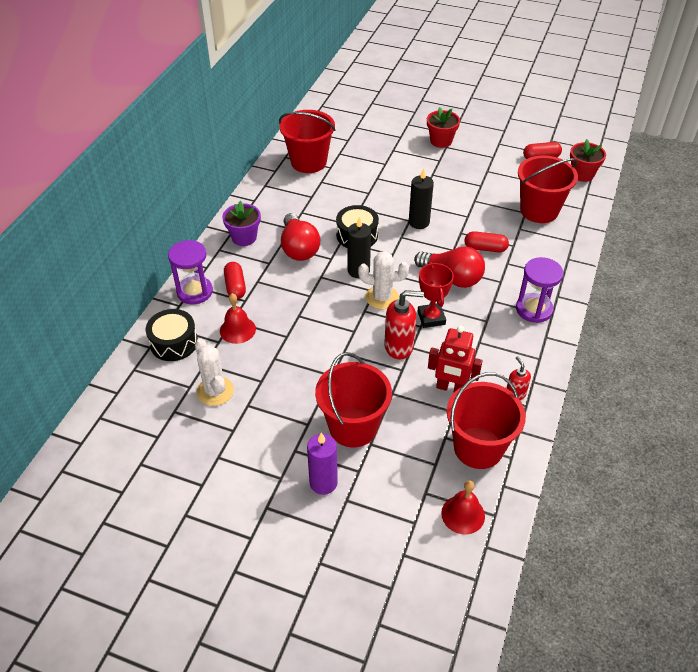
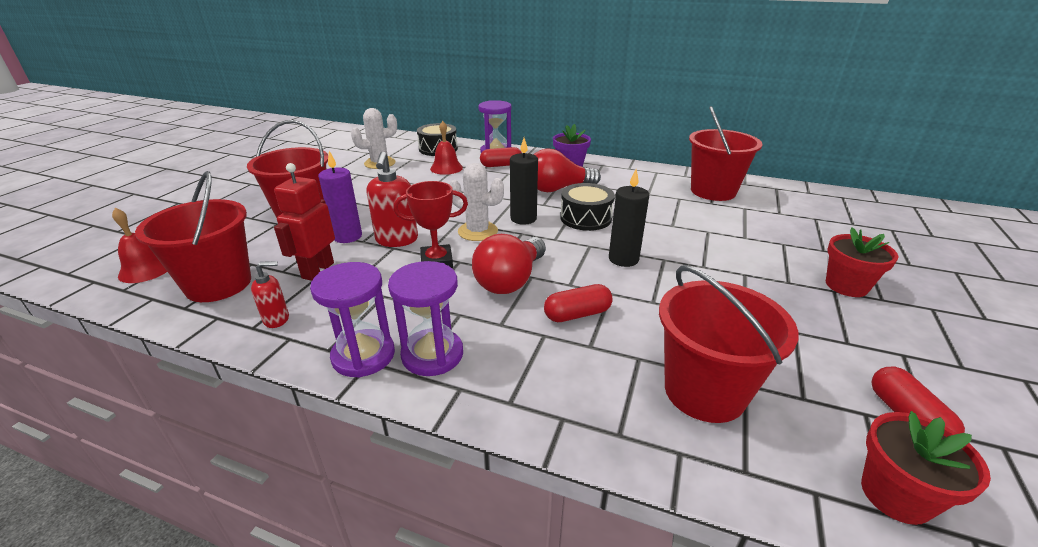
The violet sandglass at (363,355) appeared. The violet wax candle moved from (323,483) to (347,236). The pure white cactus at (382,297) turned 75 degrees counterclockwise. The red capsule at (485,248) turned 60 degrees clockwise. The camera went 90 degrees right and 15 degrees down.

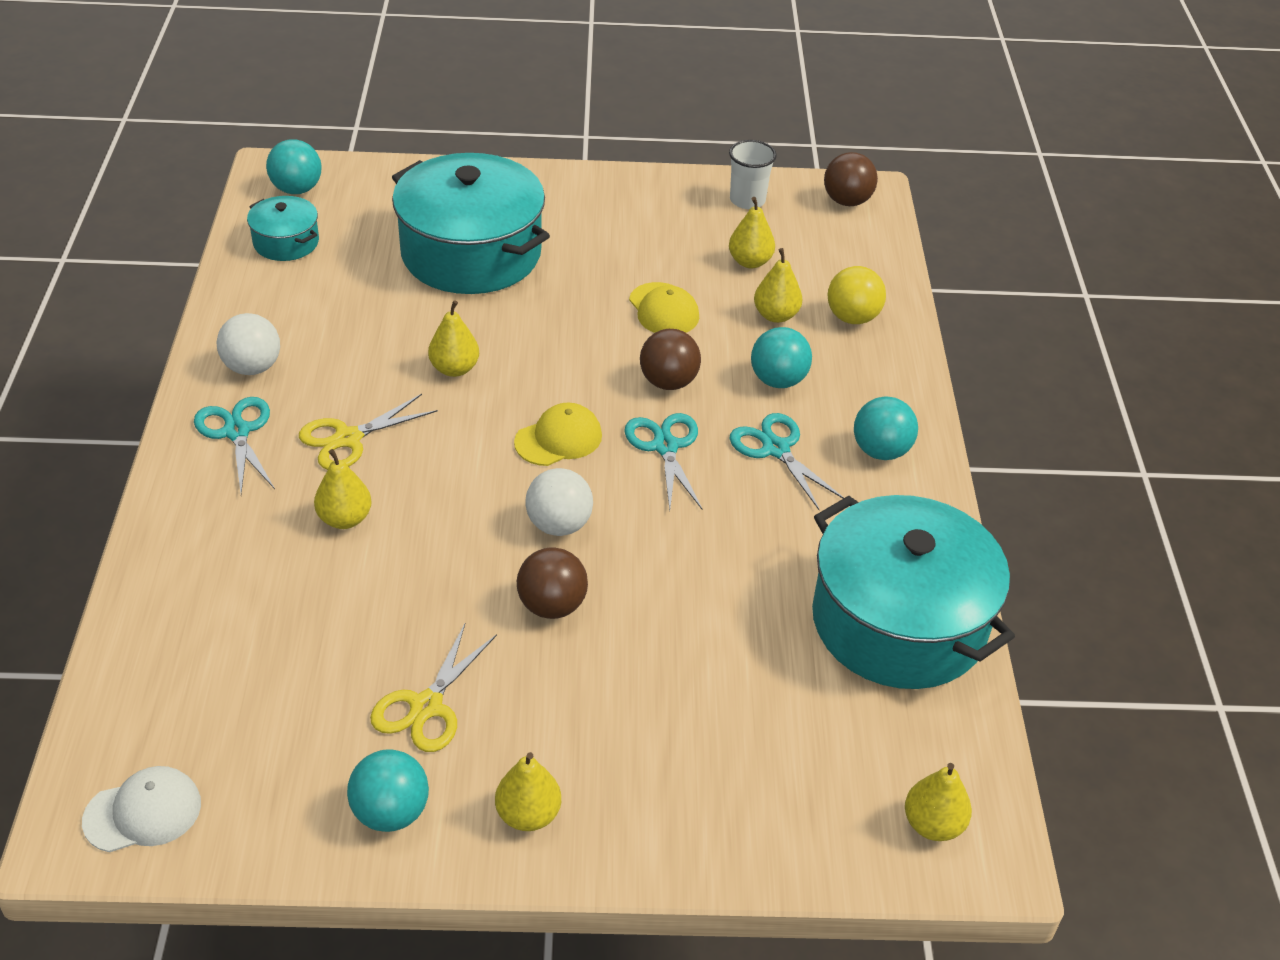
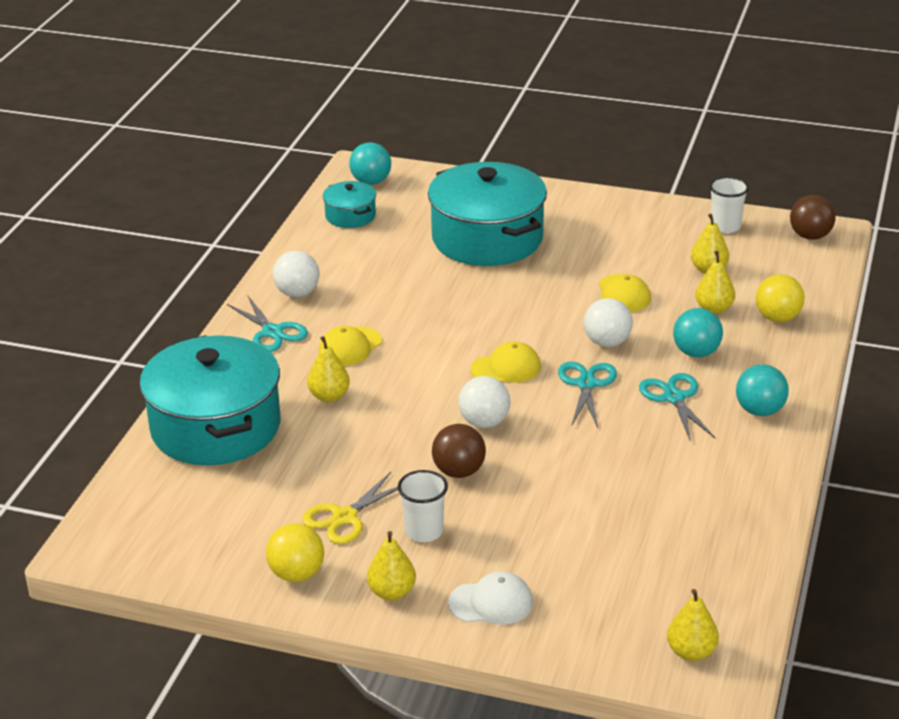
The yellow pear fruit at (454,369) disappeared. The pure white tumbler at (424,531) appeared. The pure white baseball cap moved from (143,812) to (491,603). The turquoise stockpot moved from (899,622) to (216,427). The yellow shears at (348,438) was replaced by the yellow baseball cap at (350,347). The turquoise sphere at (391,812) became the yellow sphere at (297,574). The russet sphere at (668,382) became the pure white sphere at (607,342). The turquoise shears at (237,432) turned 150 degrees clockwise. The camera went 20 degrees right and 10 degrees down.

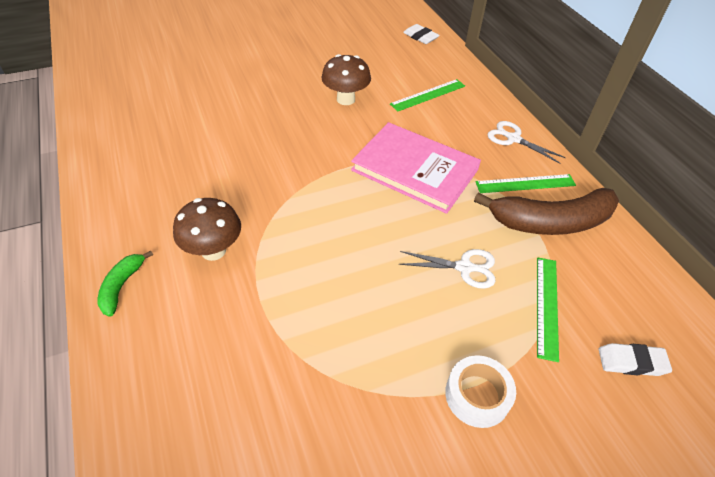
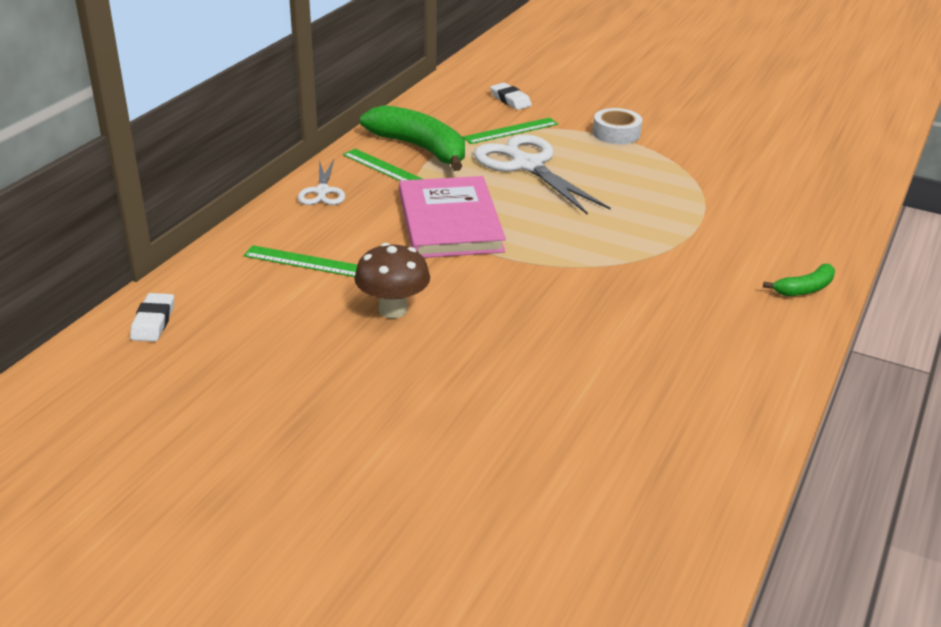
The russet mushroom at (213,250) disappeared. The russet banana fruit at (550,222) became the green banana fruit at (420,148). The pure white shears at (465,268) changed to 1.86 times the size. The camera went 130 degrees left and 15 degrees down.

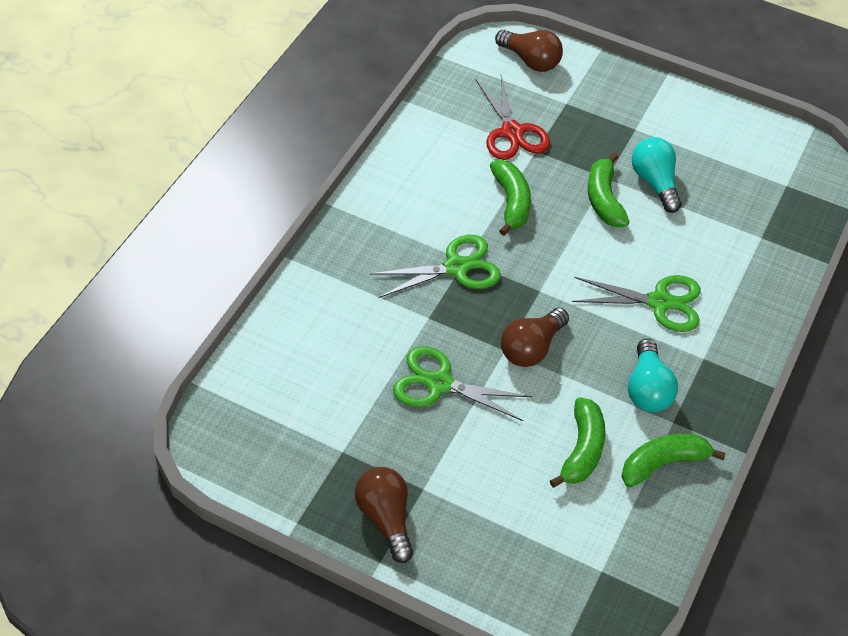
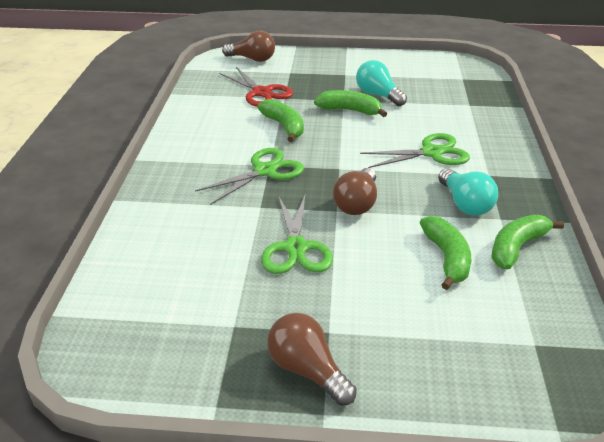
The green shears at (439,384) turned 90 degrees counterclockwise. The green banana fruit at (604,199) turned 135 degrees clockwise. The camera went 20 degrees left and 15 degrees down.

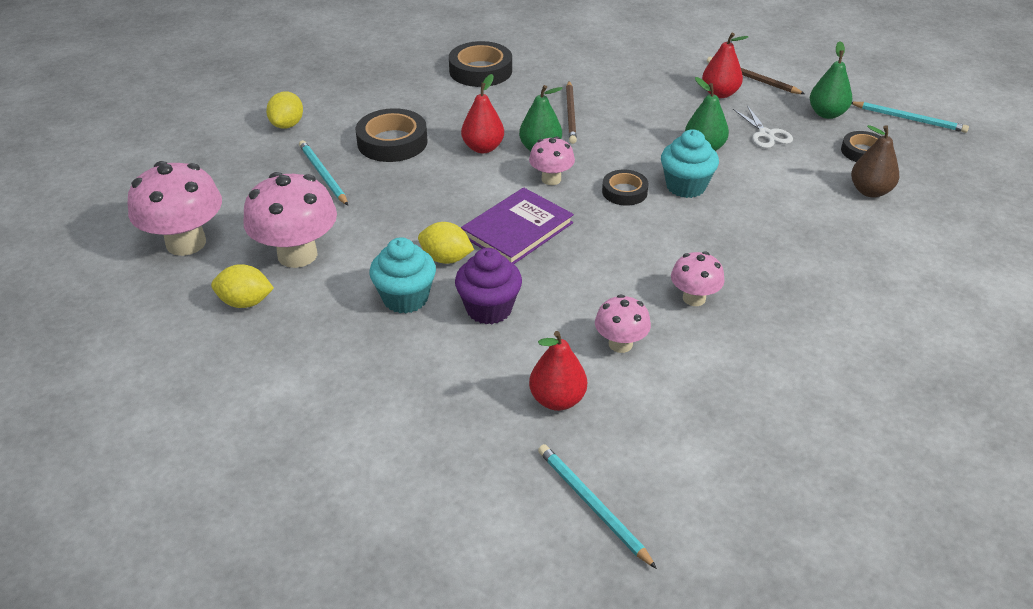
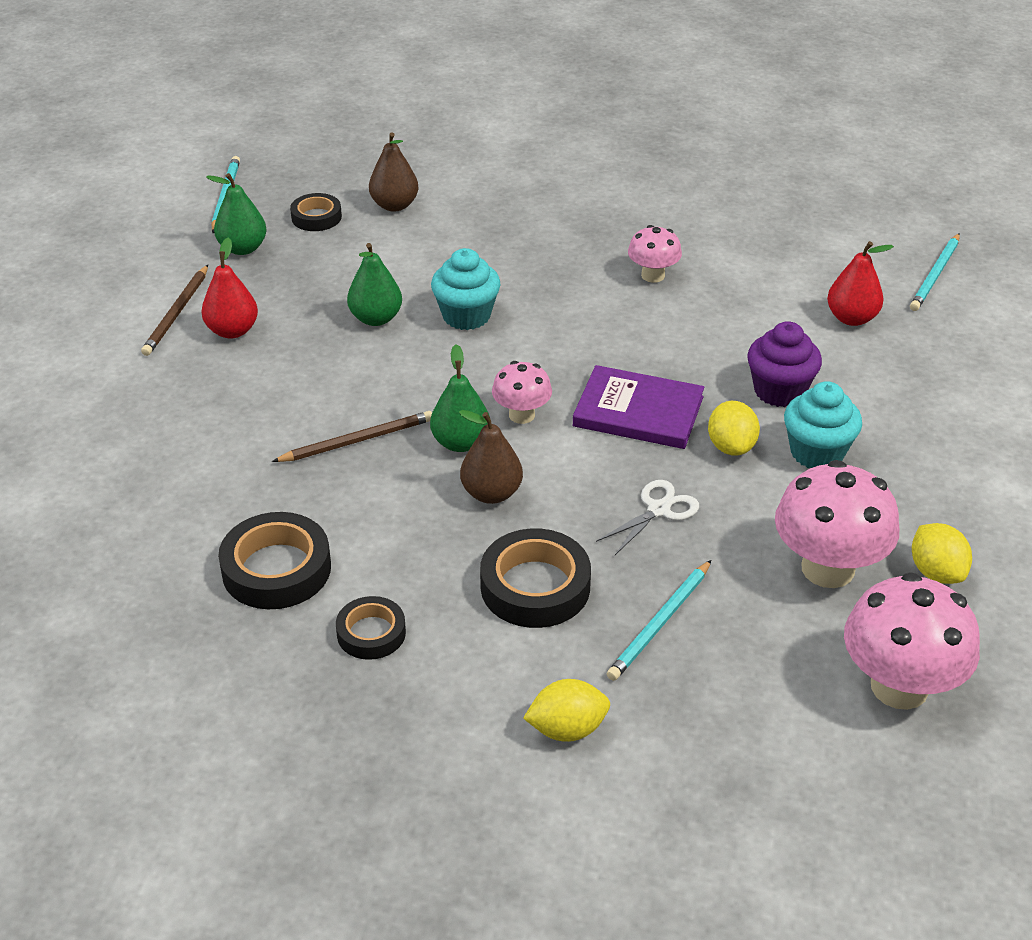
The pink mushroom at (620,344) disappeared. The black roll of tape moved from (624,192) to (371,633). The pure white shears moved from (766,134) to (658,510). The red pear fruit at (483,148) became the russet pear fruit at (491,493). The camera went 115 degrees left and 0 degrees up.

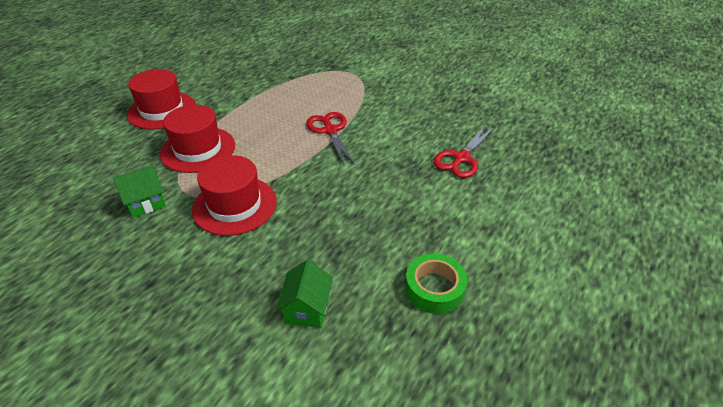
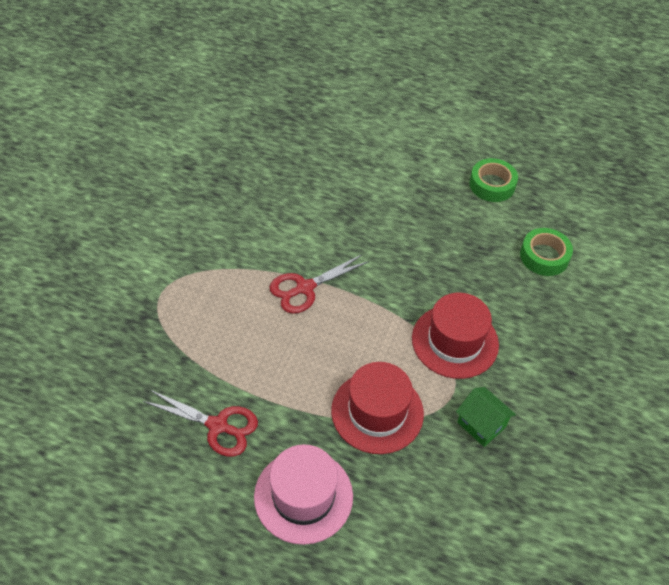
The red shears moved from (461,158) to (218,426). The green cottage at (307,309) was replaced by the green roll of tape at (544,256). The red tall hat at (162,110) became the pink tall hat at (303,496). The camera went 105 degrees left and 10 degrees up.

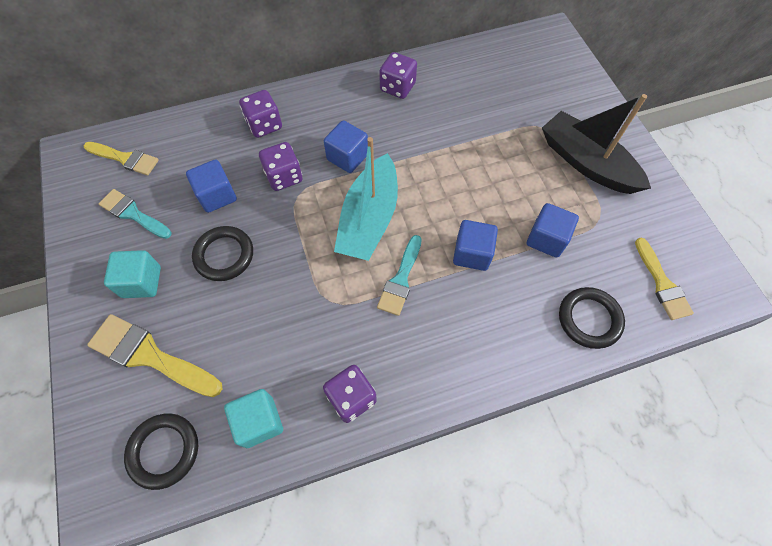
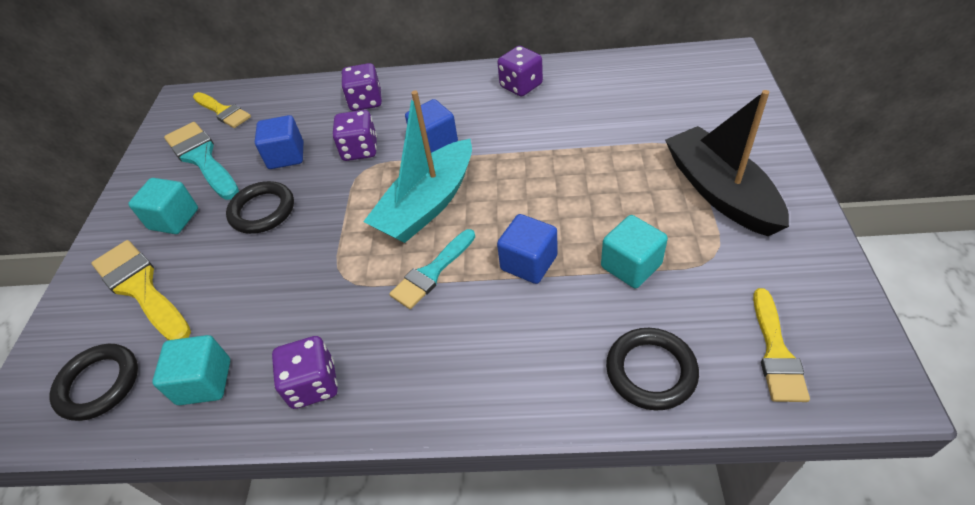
The blue solid cube at (546,239) became the turquoise solid cube at (631,266). The turquoise paint brush at (133,214) changed to 1.50 times the size. The camera went 25 degrees right and 15 degrees down.

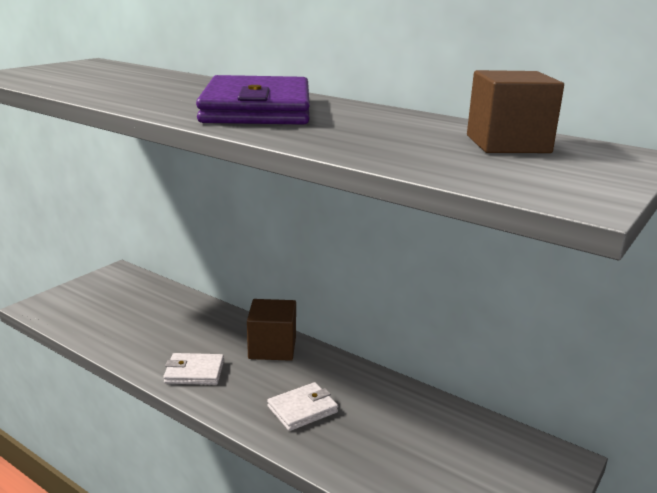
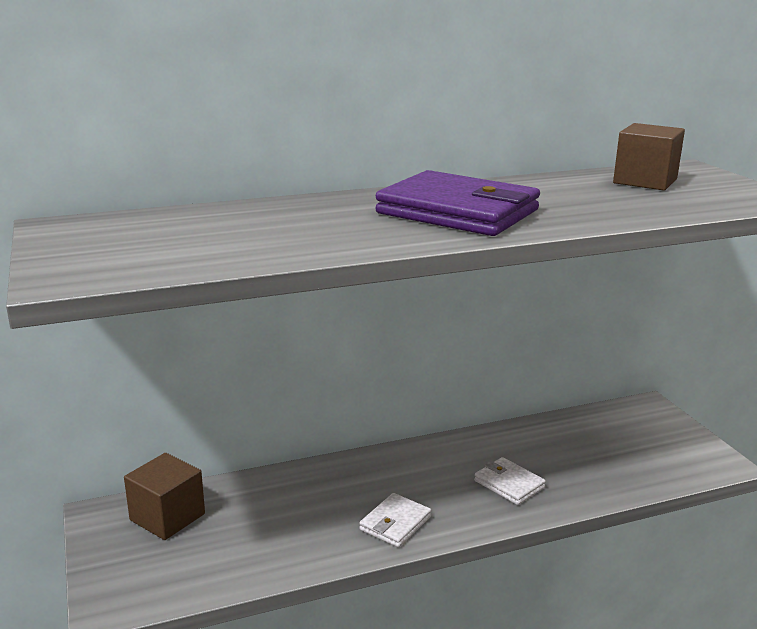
The russet solid cube moved from (272,348) to (167,517). The pure white billfold at (302,409) turned 45 degrees counterclockwise. The camera went 55 degrees left and 0 degrees up.

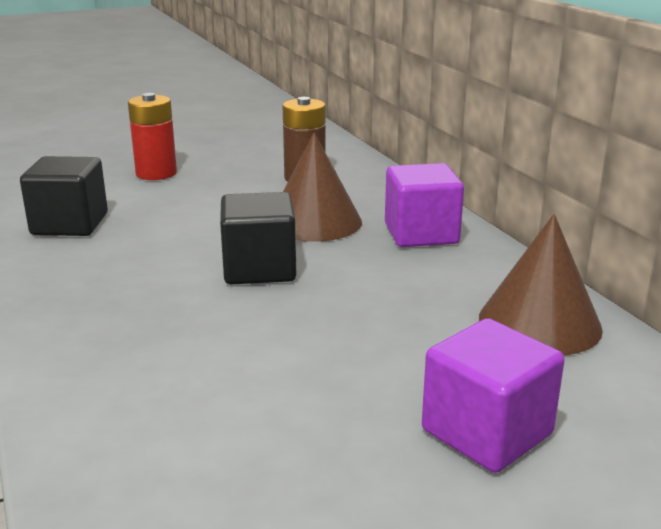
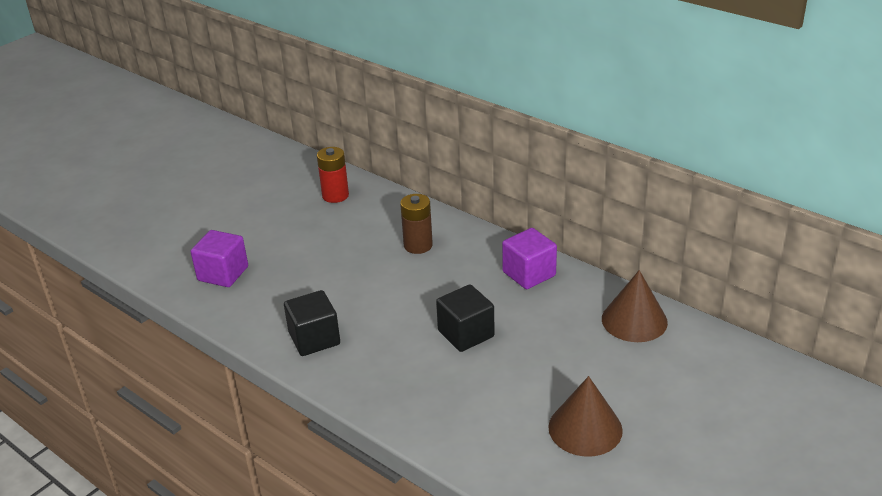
The red power cell moved from (156,173) to (335,195). The russet cone moved from (314,221) to (585,428). The violet solid cube moved from (486,432) to (223,274). The camera went 25 degrees left and 10 degrees up.

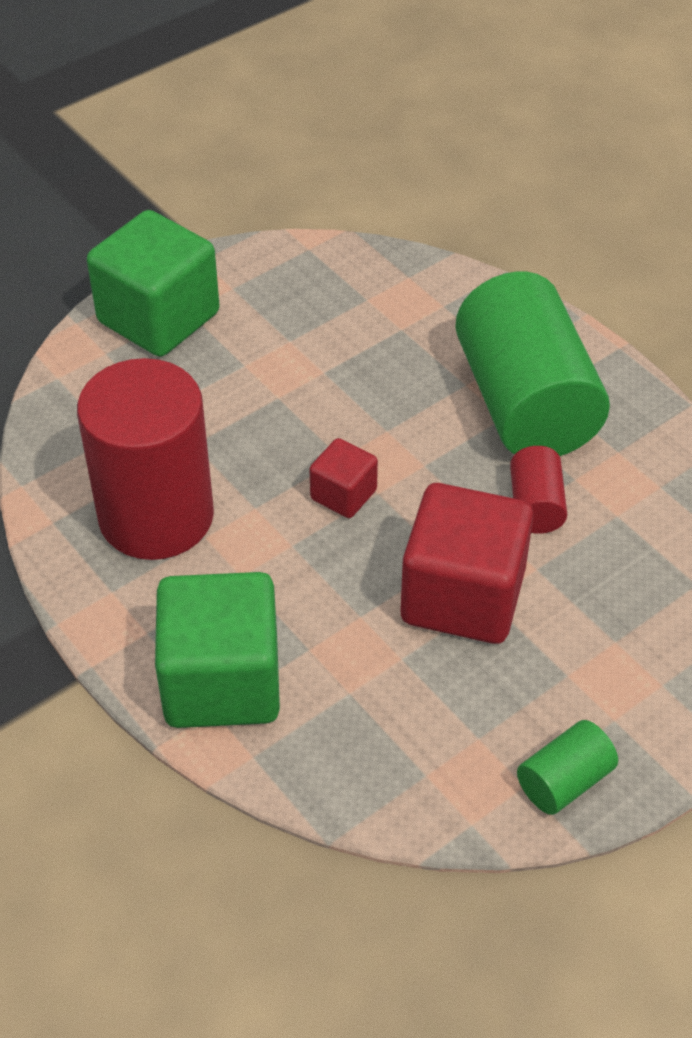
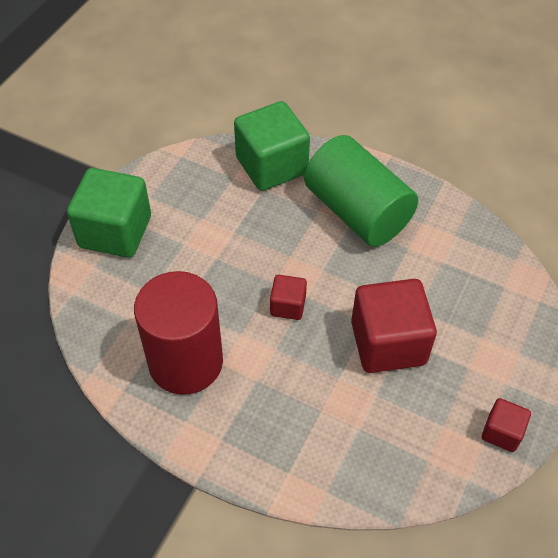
The red solid cylinder at (535,505) disappeared. The green solid cube moved from (222,682) to (271,166). The green solid cylinder at (564,781) was replaced by the red solid cube at (501,432). The camera went 25 degrees left and 5 degrees up.

